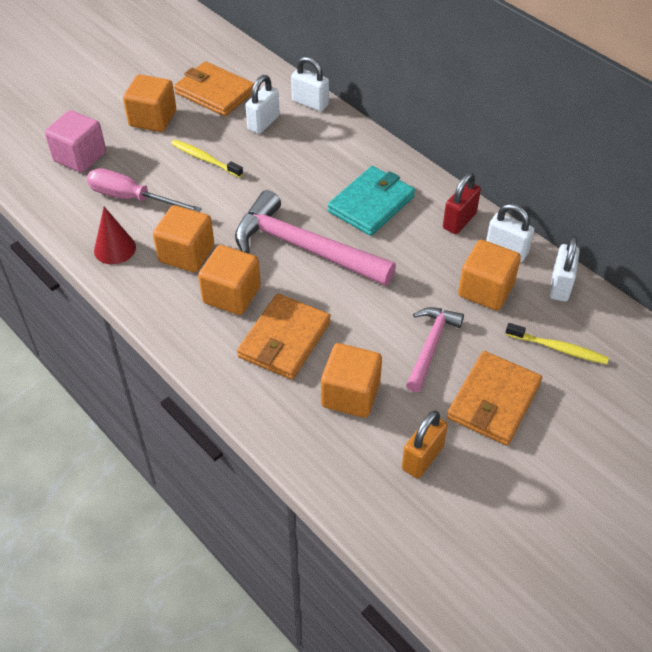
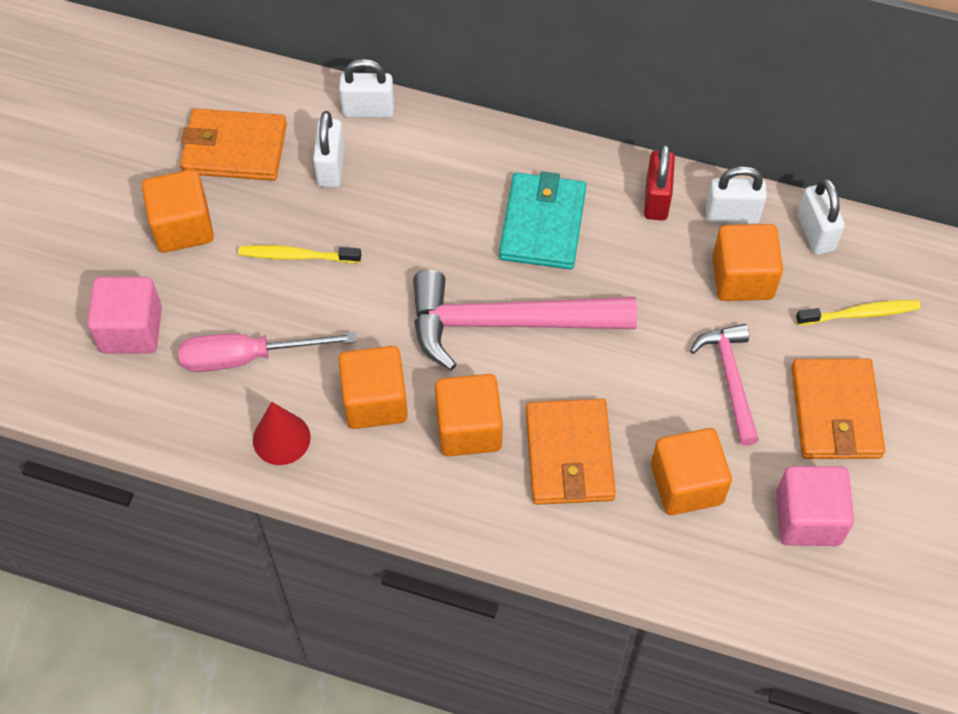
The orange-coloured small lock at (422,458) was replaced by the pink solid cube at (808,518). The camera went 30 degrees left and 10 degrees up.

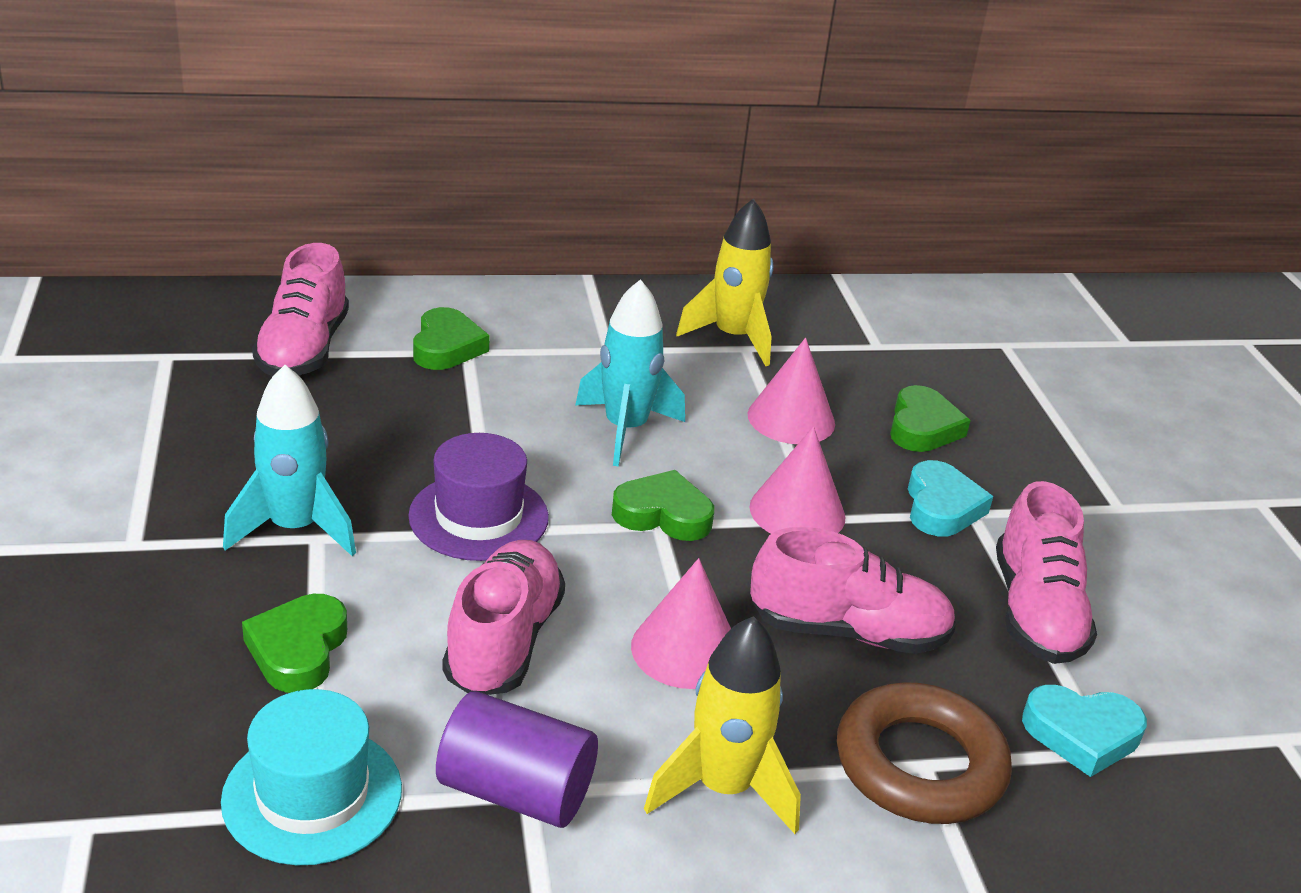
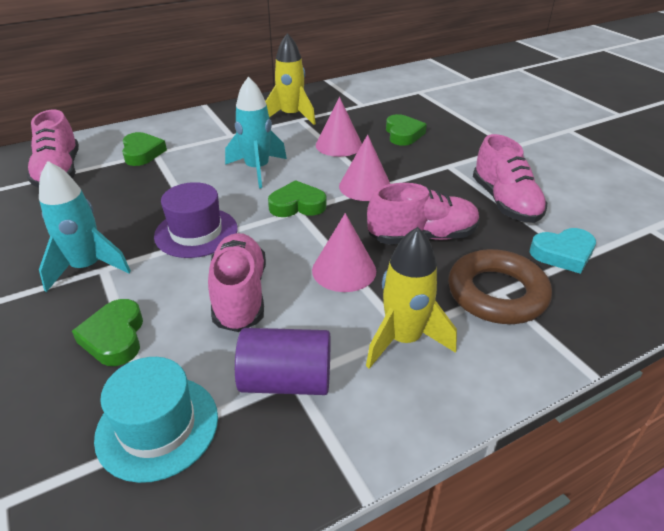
The turquoise love heart at (941,507) disappeared. The camera went 15 degrees left and 5 degrees up.

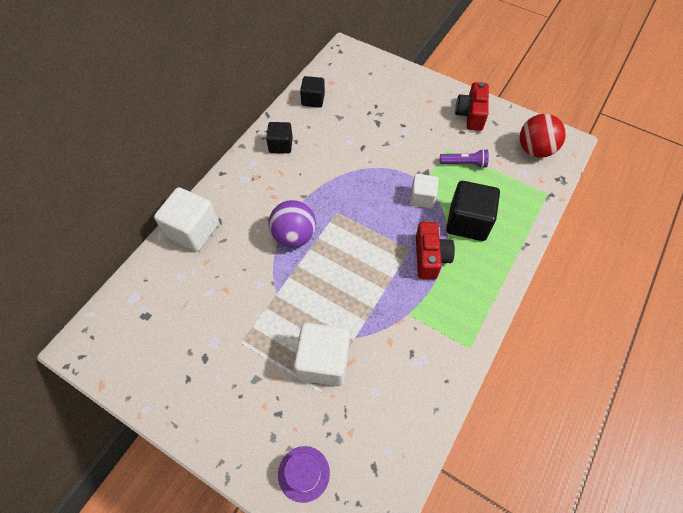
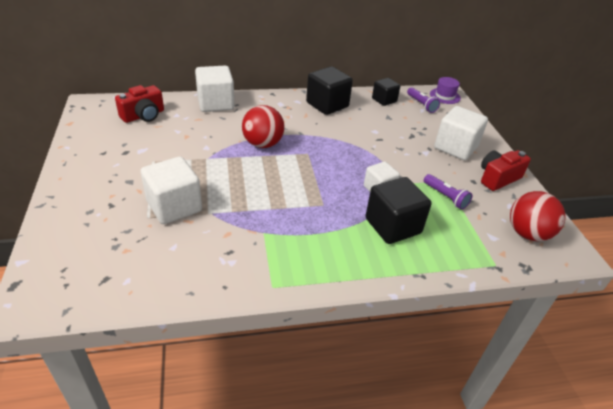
The violet pocket torch at (421,105) appeared. The pure white solid cube at (455,147) appeared. The violet tall hat moved from (303,473) to (444,96). The red photo camera moved from (430,257) to (143,116). The violet sphere at (294,236) became the red sphere at (263,144). The black solid cube at (280,145) changed to 1.64 times the size. The camera went 45 degrees right and 20 degrees down.

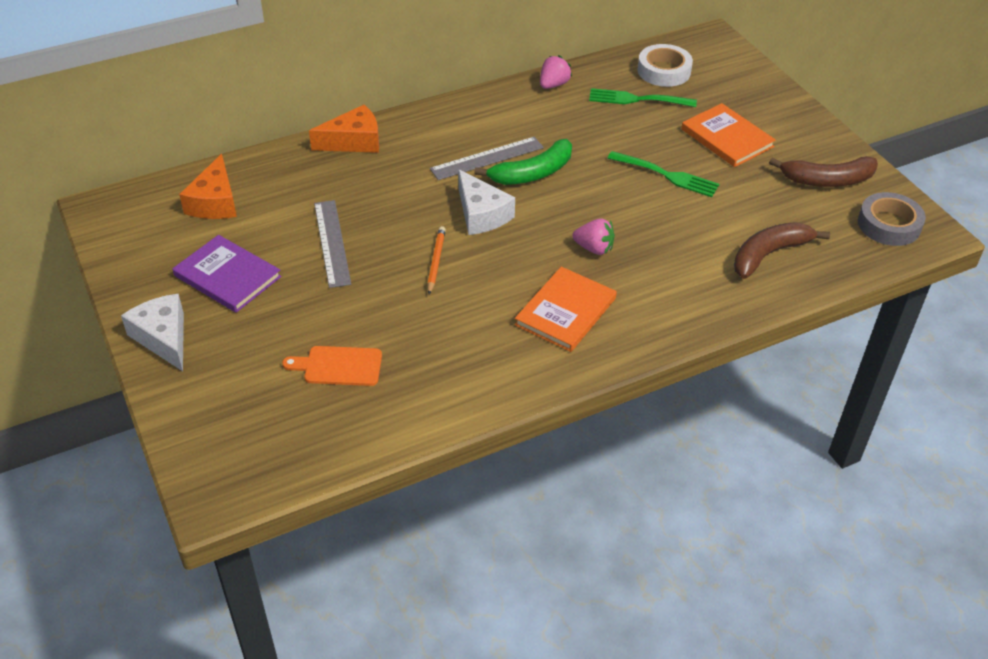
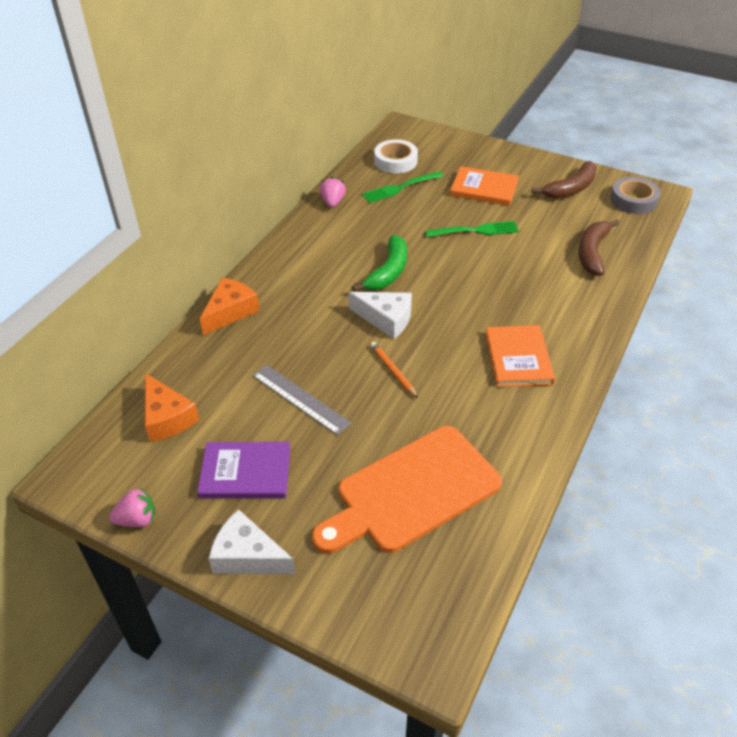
The grey measuring stick at (487,158) disappeared. The pink berry moved from (594,248) to (137,519). The orange-coloured chopping board at (339,366) changed to 2.15 times the size. The camera went 35 degrees left and 0 degrees up.

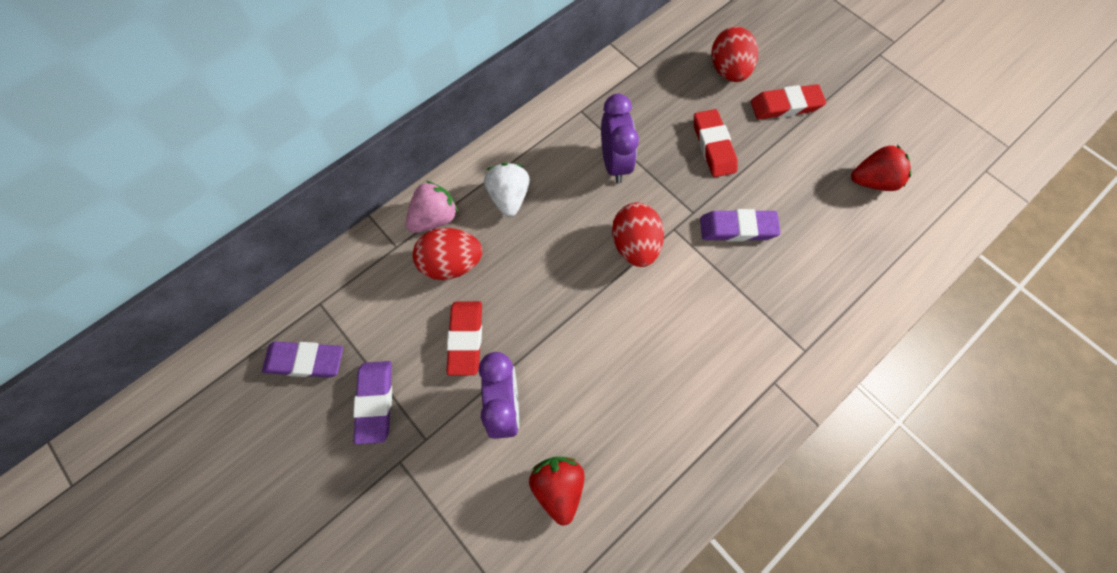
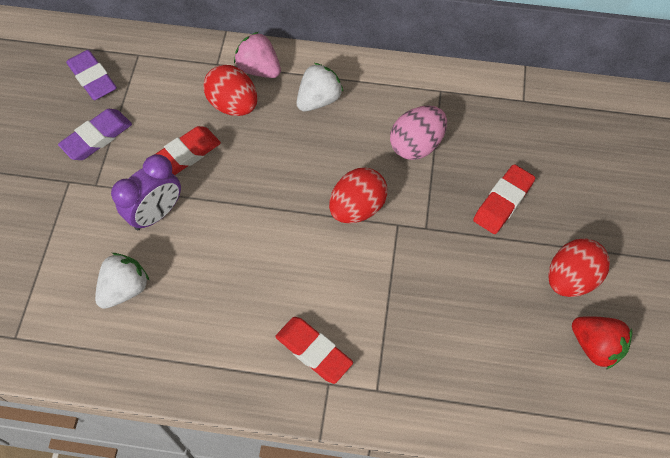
The violet eraser at (737,228) disappeared. The red egg shape moved from (728,71) to (571,278). The red eraser moved from (785,106) to (313,351). The violet clock at (614,163) was replaced by the pink egg shape at (416,145). The red berry at (558,487) became the pure white berry at (125,289). The pink berry at (434,218) turned 150 degrees counterclockwise. The camera went 50 degrees right and 5 degrees down.

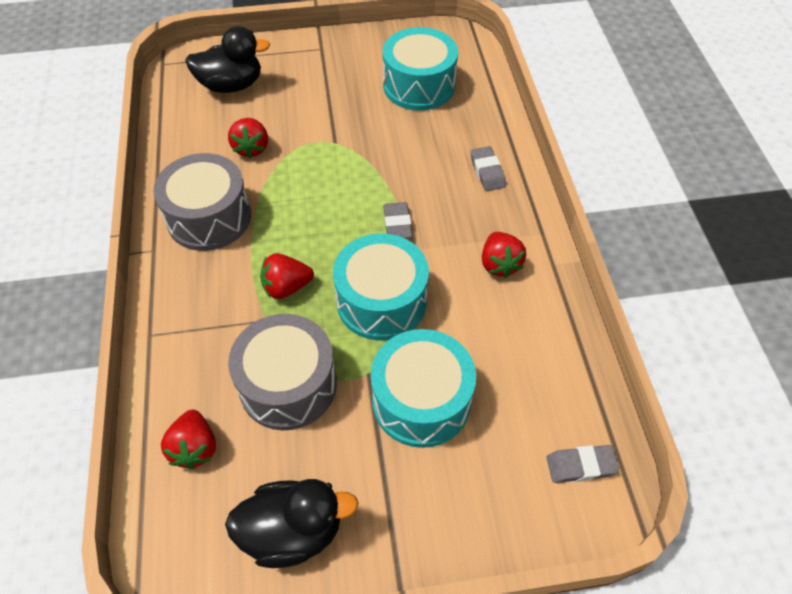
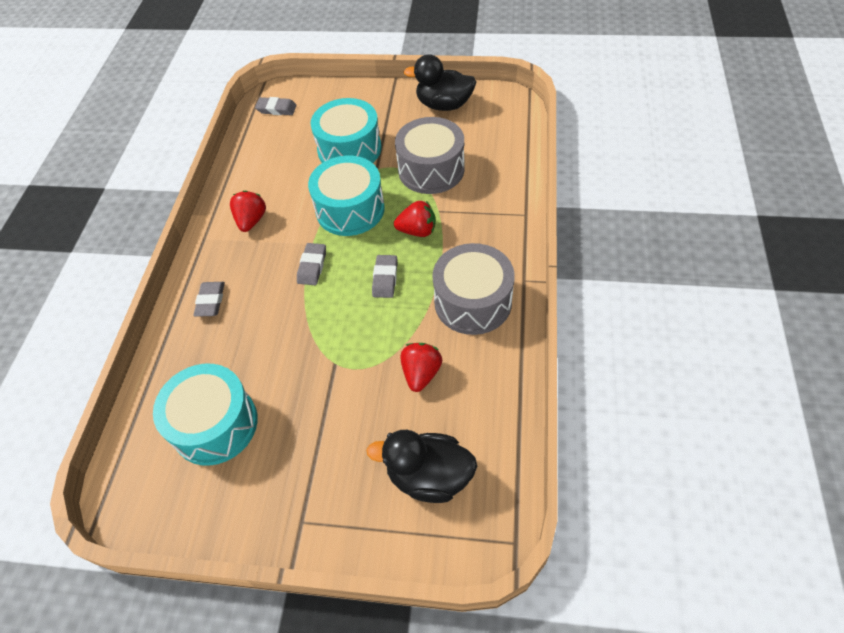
The red berry at (195,448) disappeared. The grey eraser at (385,278) appeared. The camera went 160 degrees left and 0 degrees up.

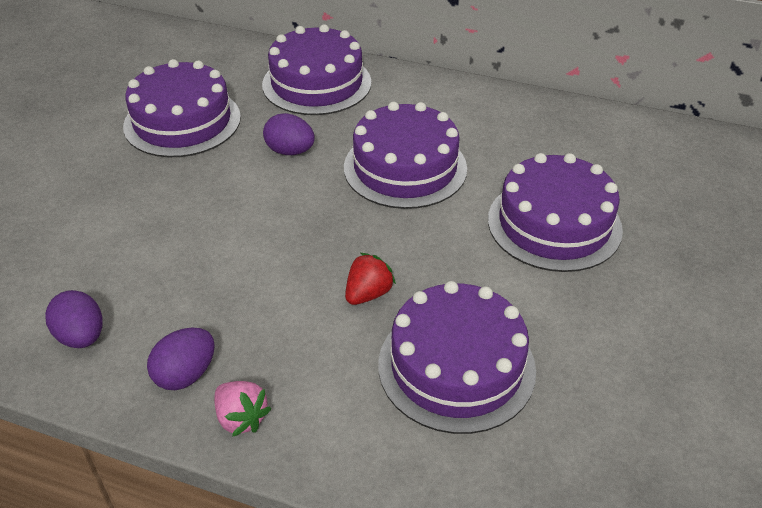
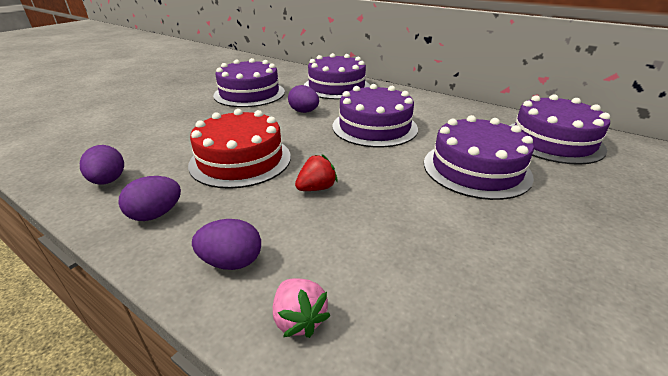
The red gateau at (240,160) appeared. The violet egg shape at (232,261) appeared. The pink berry moved from (241,418) to (299,319). The violet gateau moved from (456,366) to (553,141). The camera went 15 degrees right and 10 degrees down.

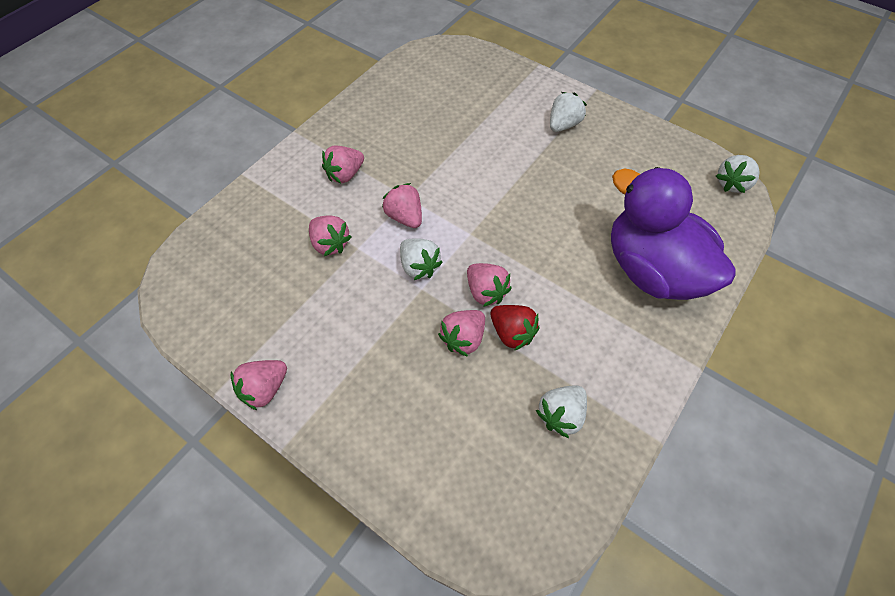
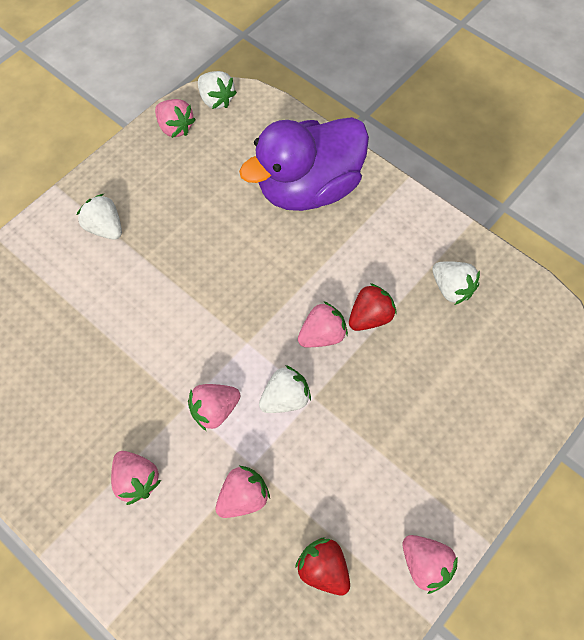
The red berry at (323,569) appeared. The pink berry moved from (463,338) to (175,127). The camera went 85 degrees left and 5 degrees up.

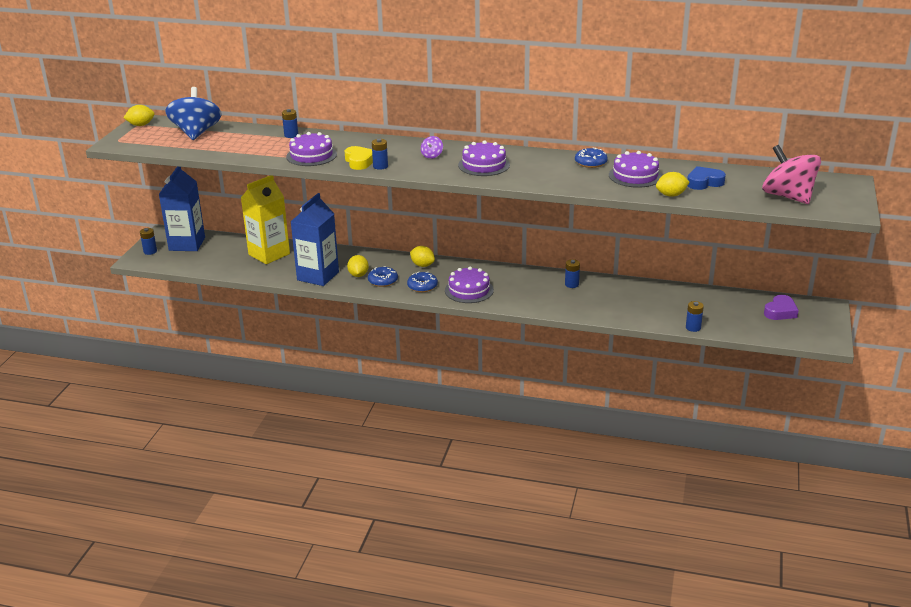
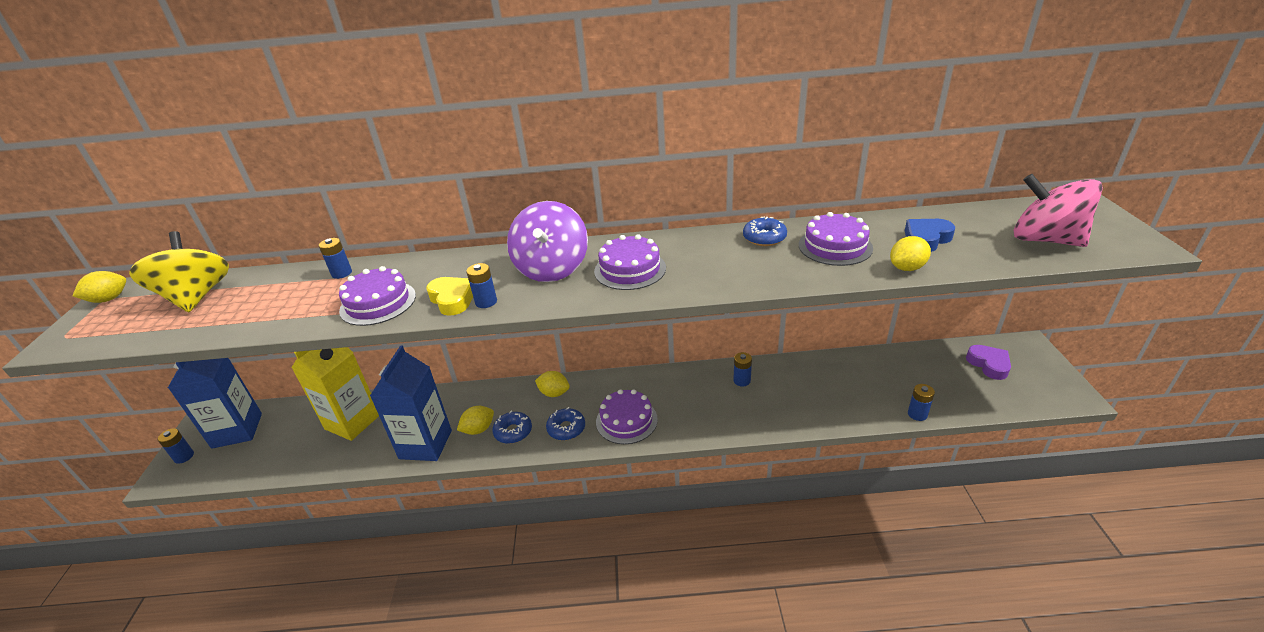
The blue spinning top at (196,133) became the yellow spinning top at (196,297). The yellow citrus fruit at (358,275) turned 75 degrees clockwise. The violet love heart at (780,312) turned 45 degrees counterclockwise. The violet spinning top at (432,156) changed to 2.44 times the size. The camera went 15 degrees left and 5 degrees up.

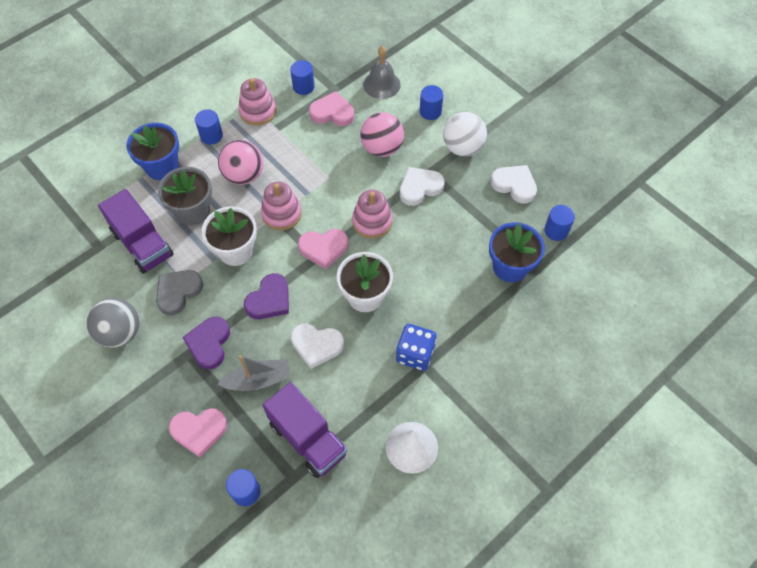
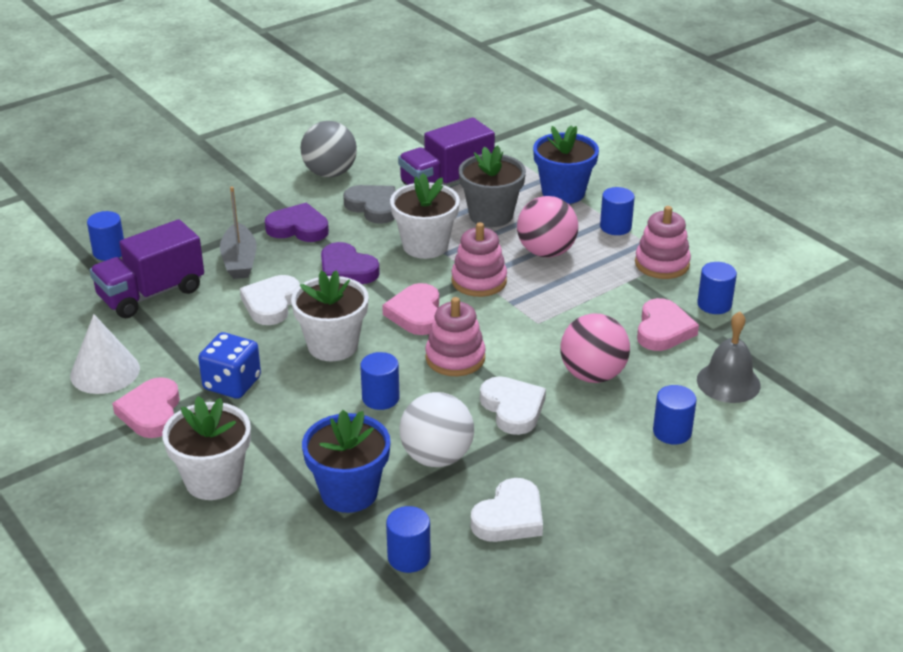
The pure white flower pot at (213,480) appeared. The blue solid cylinder at (380,398) appeared. The pink love heart moved from (199,431) to (151,412). The pure white sphere moved from (462,148) to (437,457). The camera went 95 degrees right and 25 degrees down.

